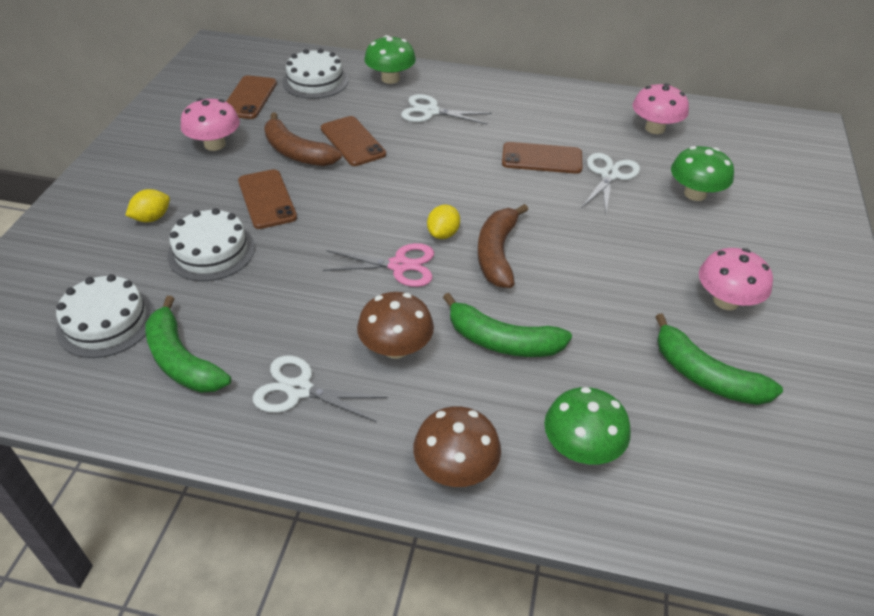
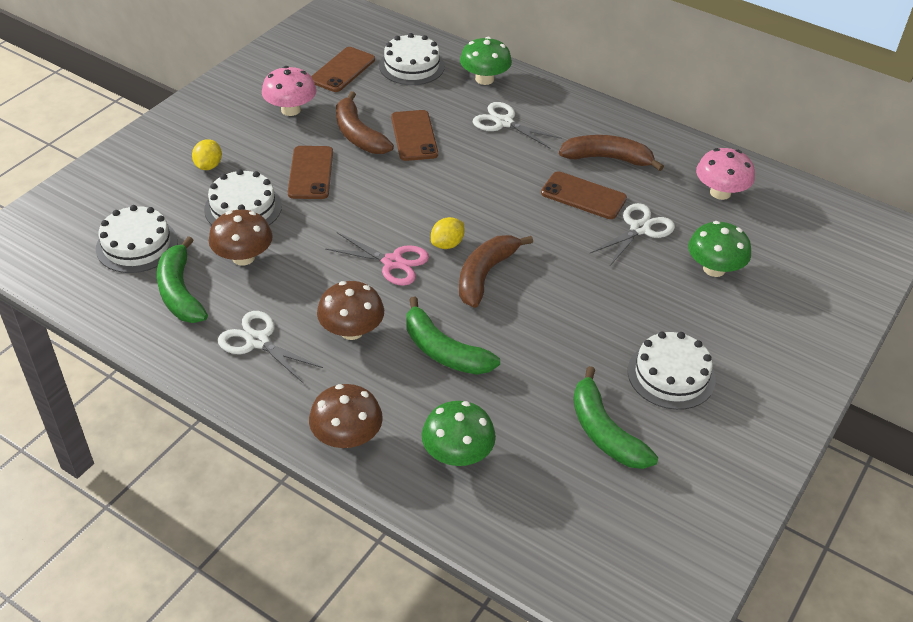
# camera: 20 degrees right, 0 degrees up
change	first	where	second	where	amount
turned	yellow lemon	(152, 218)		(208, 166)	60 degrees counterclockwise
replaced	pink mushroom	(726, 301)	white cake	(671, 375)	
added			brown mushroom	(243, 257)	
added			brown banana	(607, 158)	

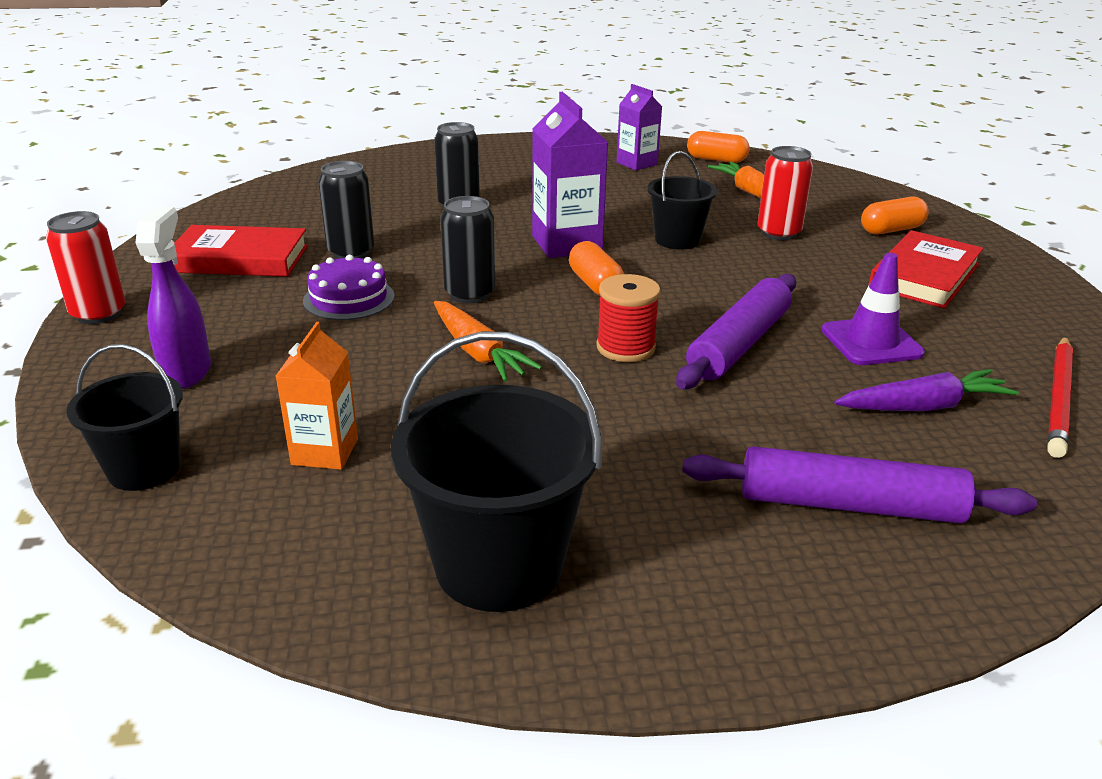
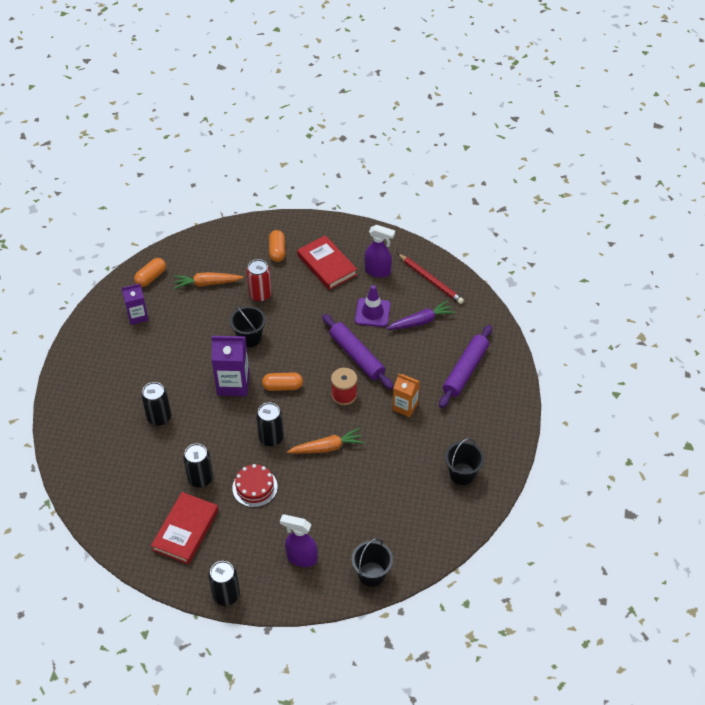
# camera: 70 degrees left, 20 degrees up
change	first	where	second	where	amount
recoloured	red can	(99, 314)	black can	(226, 595)	
moved	orange carton	(325, 452)		(405, 406)	
recoloured	purple cake	(349, 298)	red cake	(255, 487)	
resized	black bucket	(499, 565)		(462, 474)	x0.61
turned	purple carrot	(923, 407)		(421, 321)	60 degrees clockwise
added			purple spray bottle	(378, 271)	

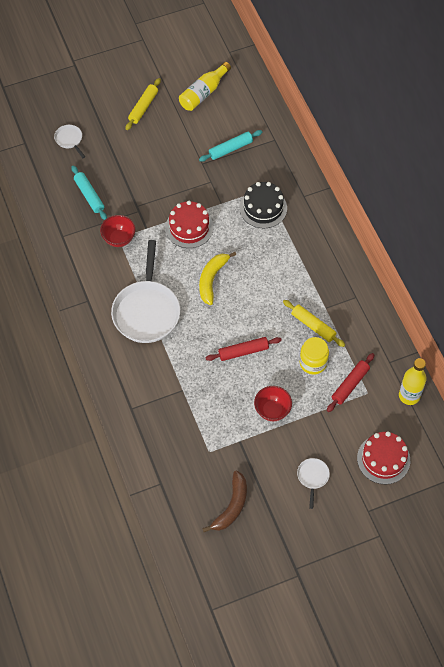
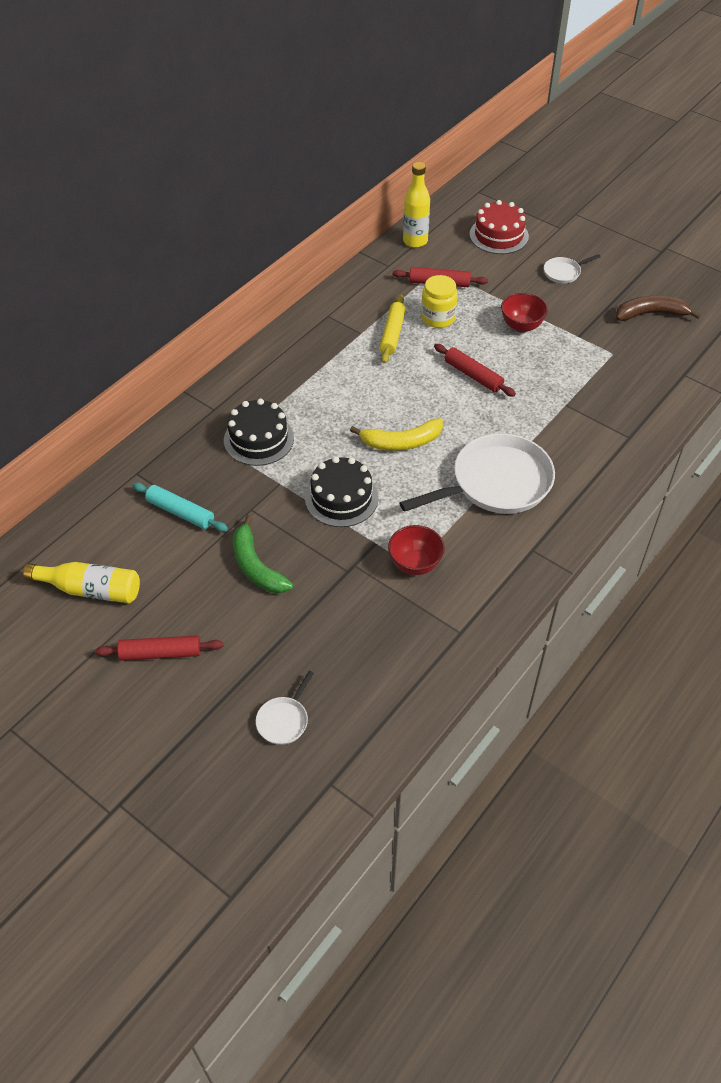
# camera: 120 degrees left, 10 degrees down
change	first	where	second	where	amount
removed	turquoise rolling pin	(89, 195)			
recoloured	yellow rolling pin	(143, 107)	red rolling pin	(160, 653)	
recoloured	red cake	(189, 227)	black cake	(341, 498)	
added			green banana	(256, 566)	

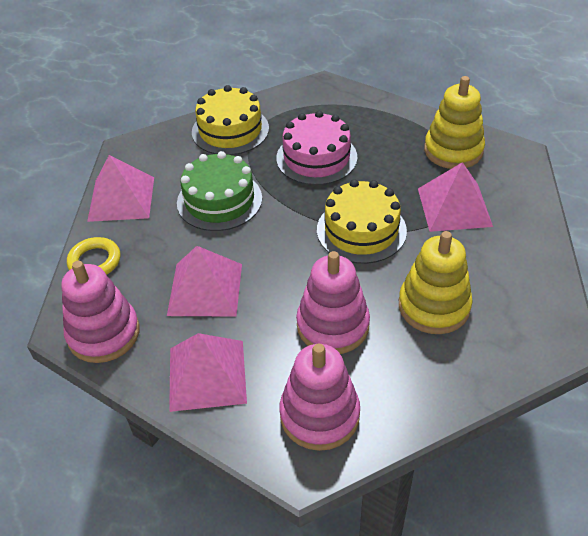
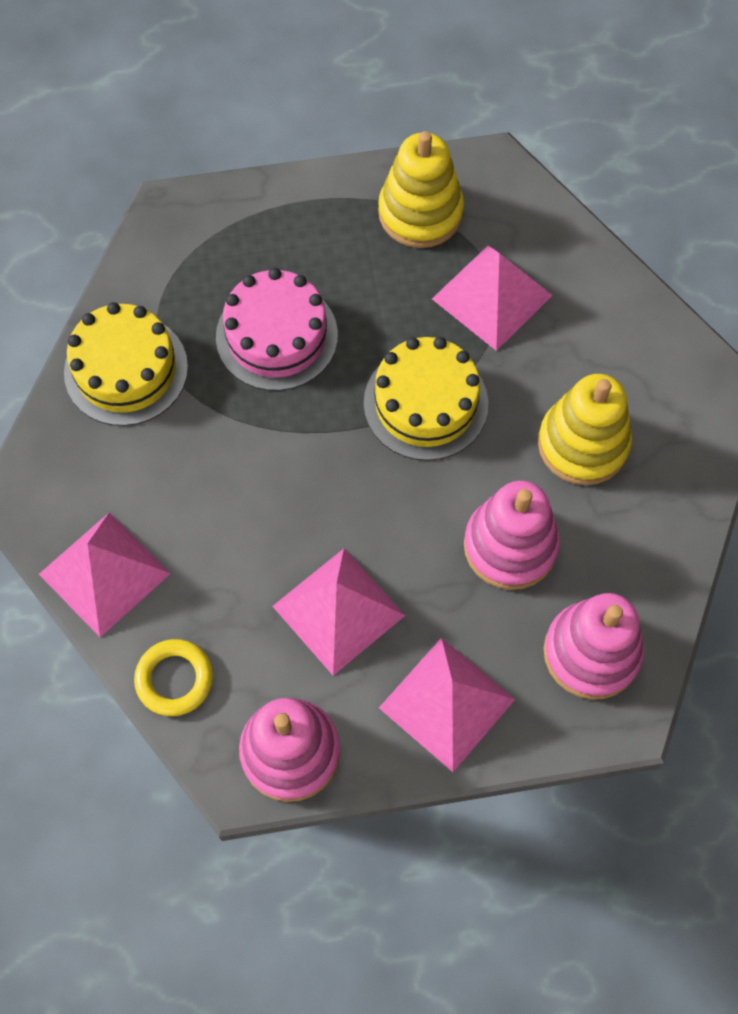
# camera: 45 degrees left, 20 degrees up
change	first	where	second	where	amount
removed	green cake	(219, 200)			

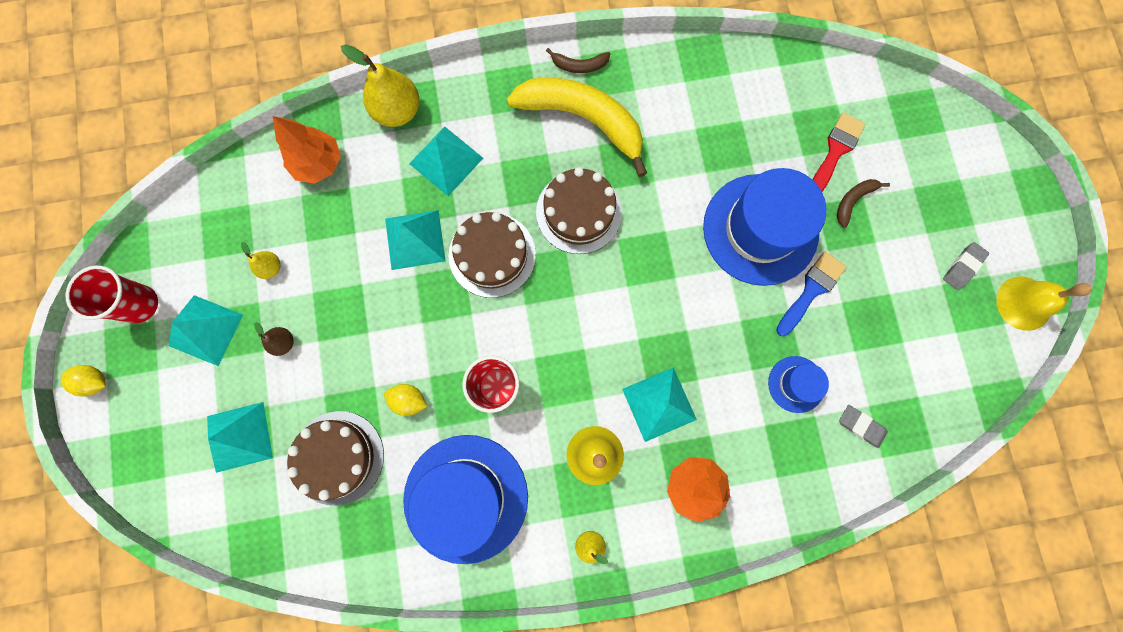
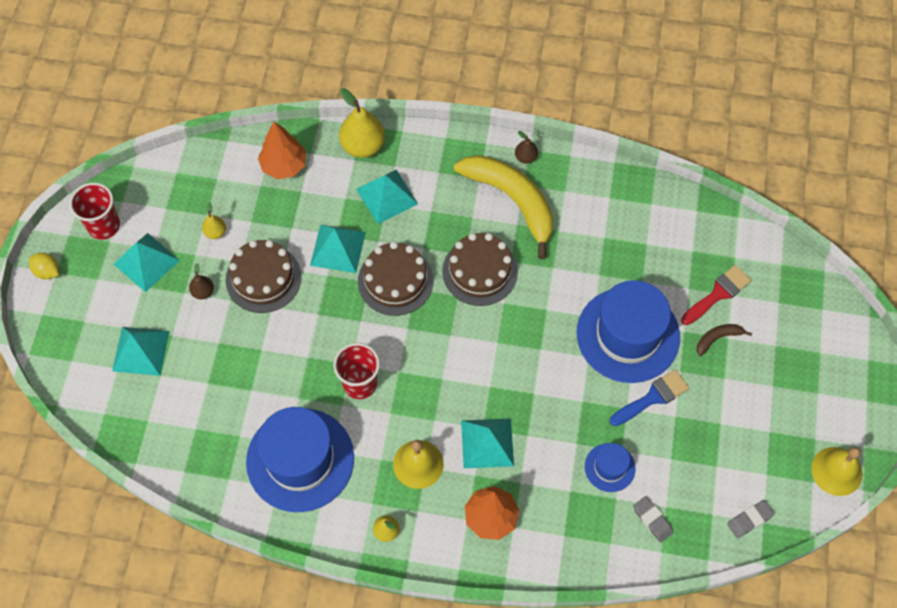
# camera: 20 degrees right, 15 degrees down
change	first	where	second	where	amount
moved	brown cake	(338, 457)		(263, 278)	
removed	yellow lemon	(409, 400)			
replaced	brown banana	(579, 65)	brown pear	(525, 157)	
moved	grey eraser	(962, 267)		(749, 520)	

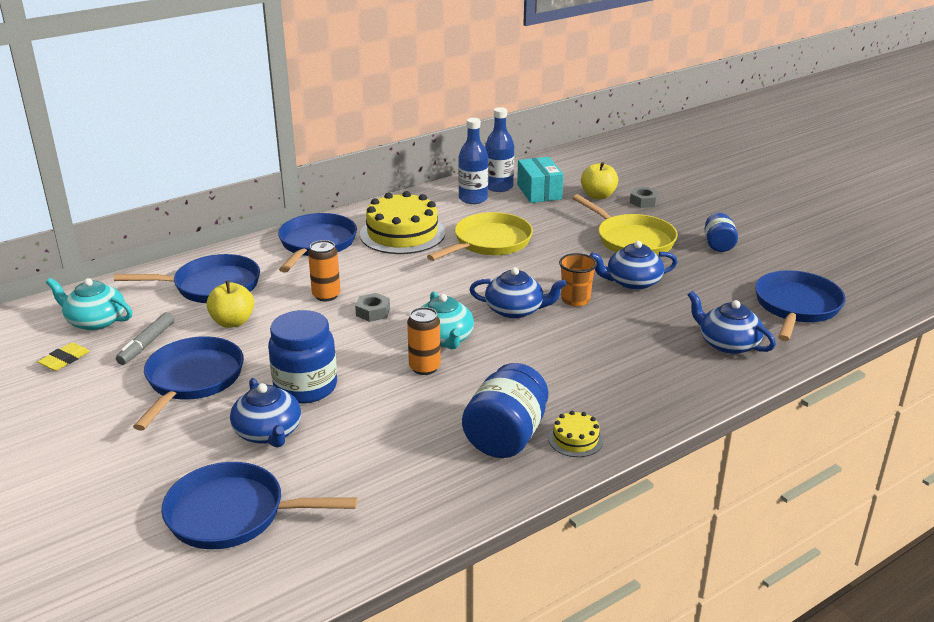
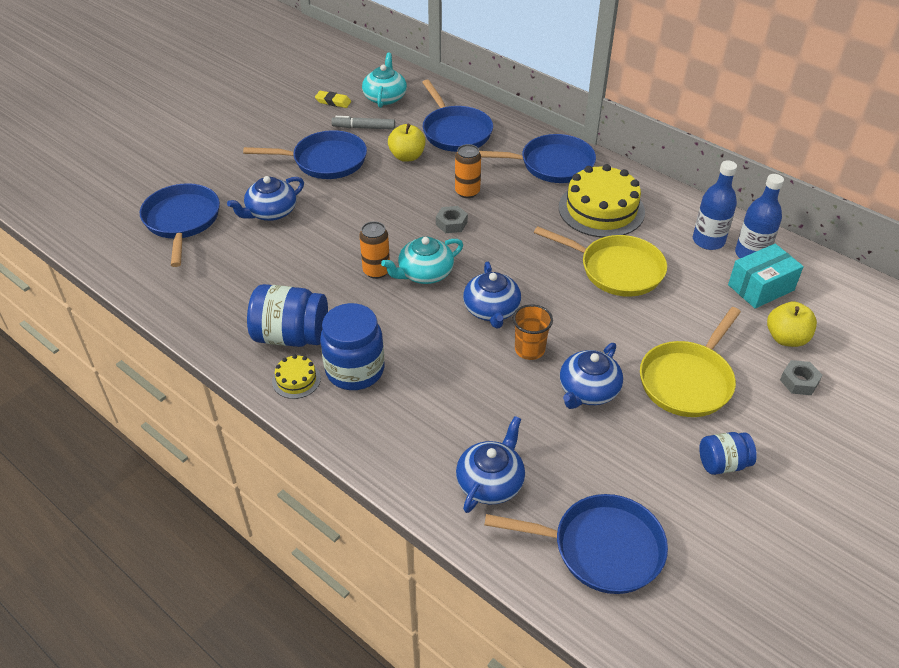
# camera: 75 degrees right, 15 degrees up
change	first	where	second	where	amount
moved	blue jar	(305, 387)		(355, 370)	
turned	blue teapot	(632, 282)		(588, 390)	120 degrees counterclockwise

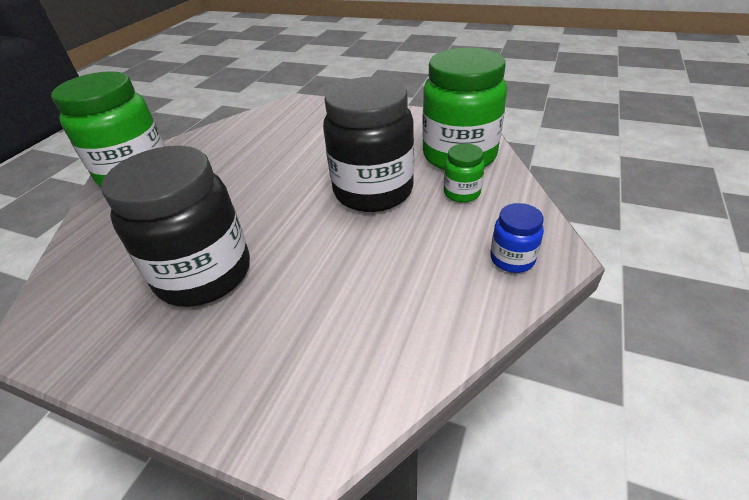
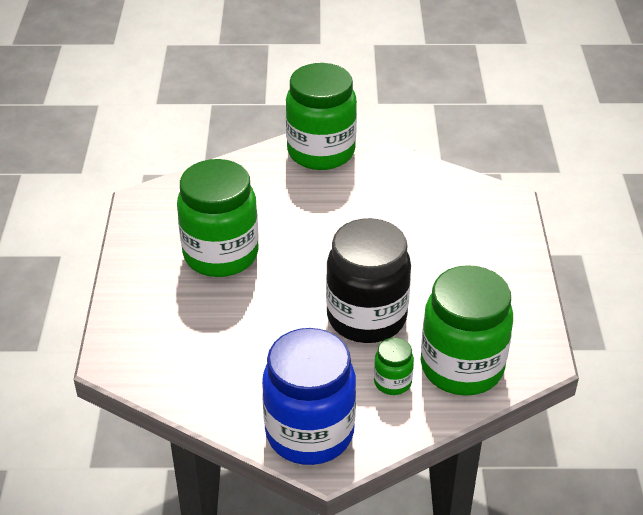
# camera: 65 degrees right, 0 degrees up
change	first	where	second	where	amount
recoloured	black jar	(204, 274)	green jar	(221, 254)	
resized	blue jar	(512, 259)		(309, 433)	x2.23

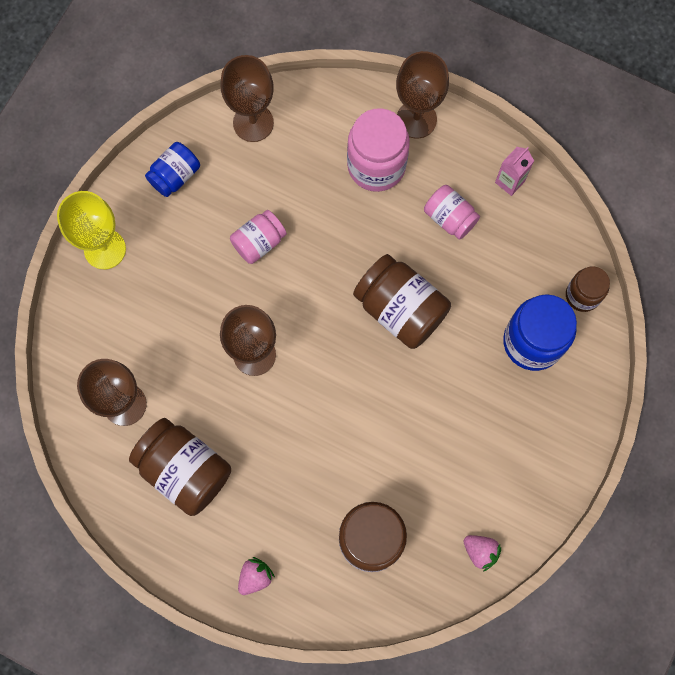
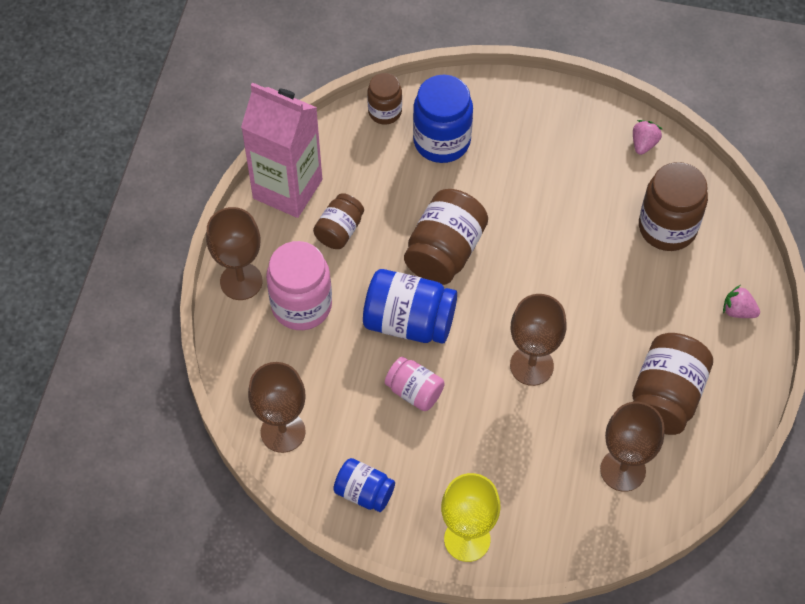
# camera: 105 degrees left, 15 degrees down
change	first	where	second	where	amount
recoloured	pink jar	(449, 218)	brown jar	(339, 230)	
resized	pink carton	(509, 181)		(287, 189)	x2.39
added			blue jar	(409, 322)	

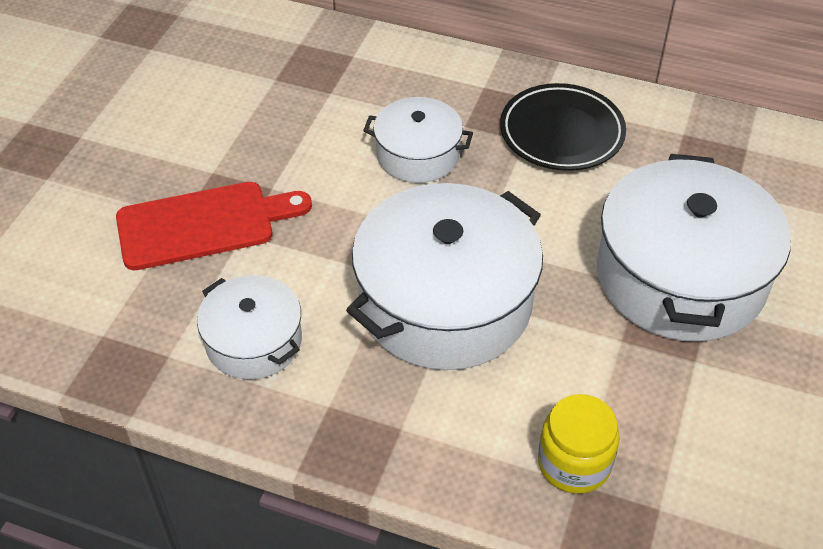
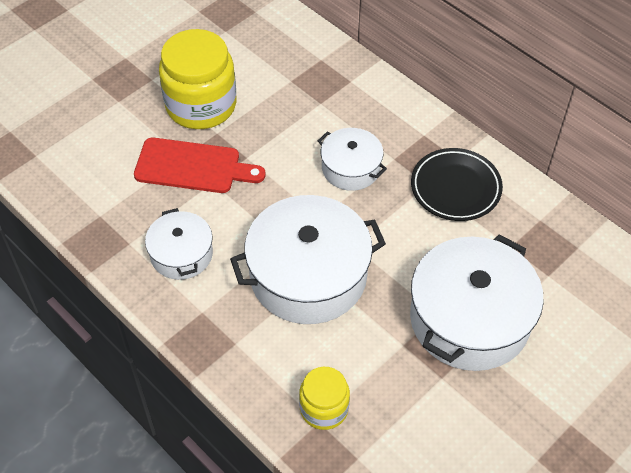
# camera: 25 degrees right, 5 degrees up
change	first	where	second	where	amount
added			yellow jar	(201, 105)	

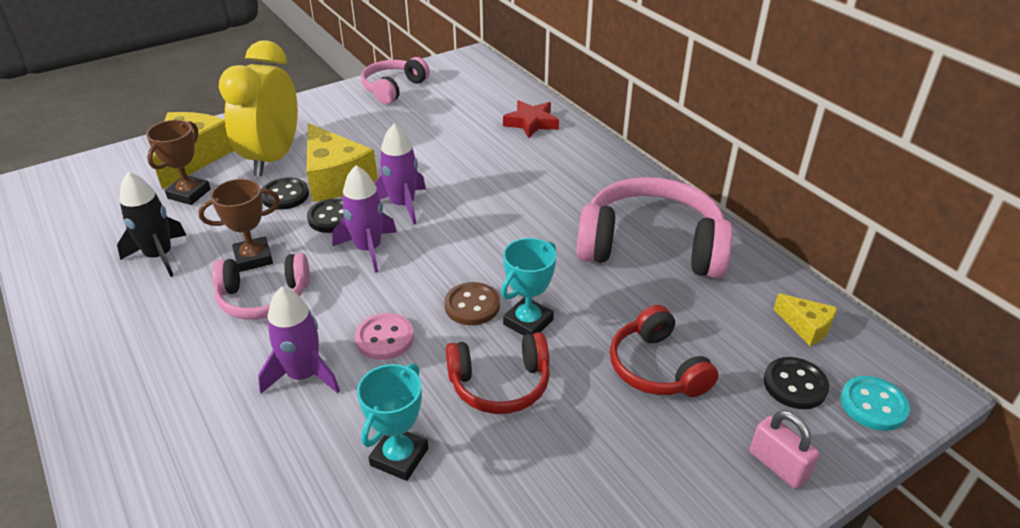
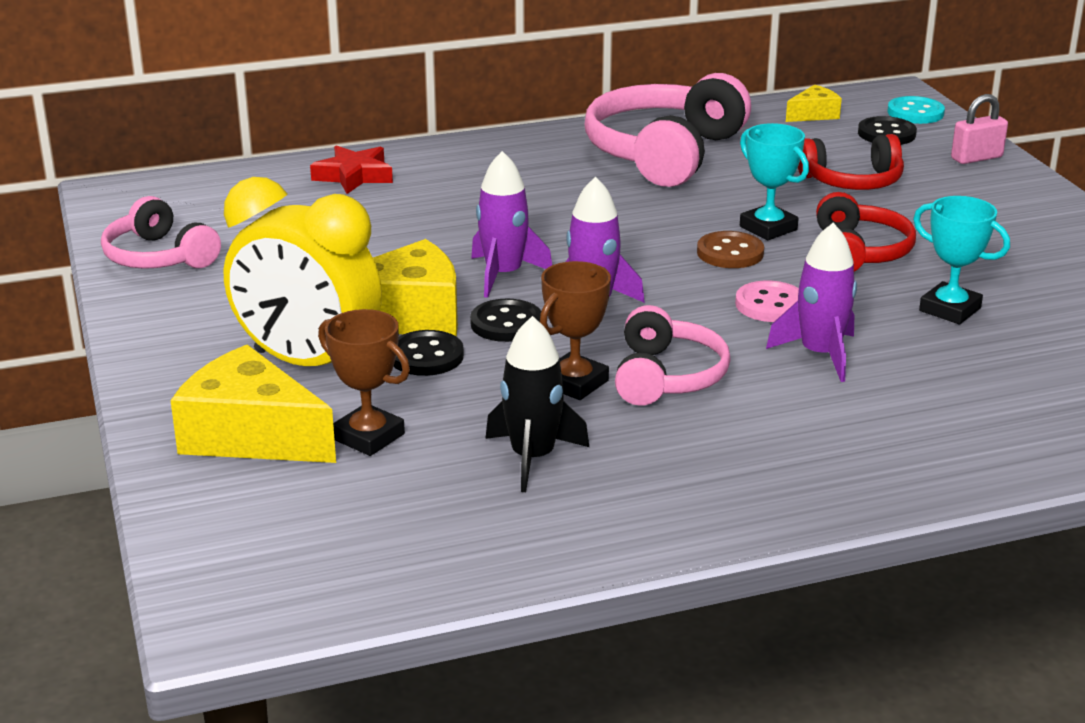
# camera: 75 degrees left, 10 degrees down
change	first	where	second	where	amount
turned	brown trophy	(253, 258)		(574, 383)	45 degrees clockwise

